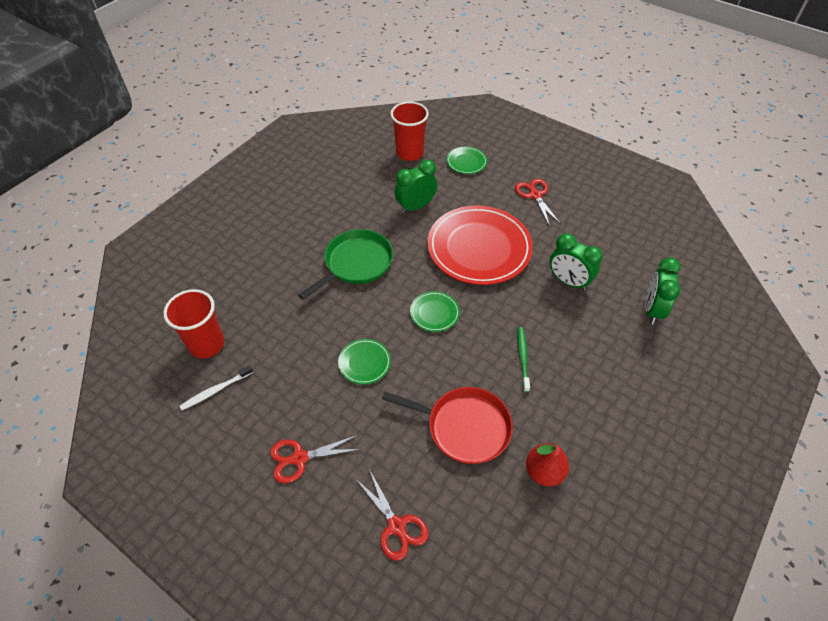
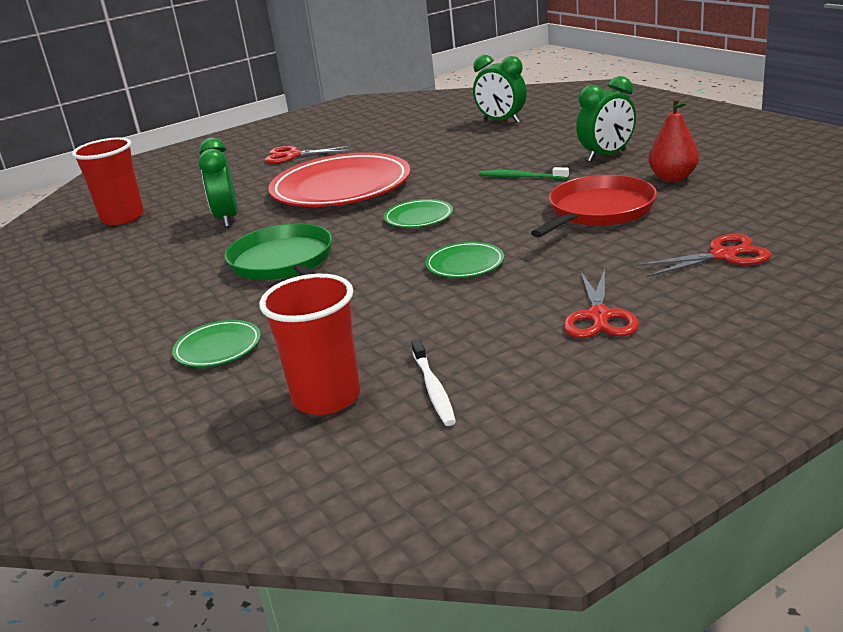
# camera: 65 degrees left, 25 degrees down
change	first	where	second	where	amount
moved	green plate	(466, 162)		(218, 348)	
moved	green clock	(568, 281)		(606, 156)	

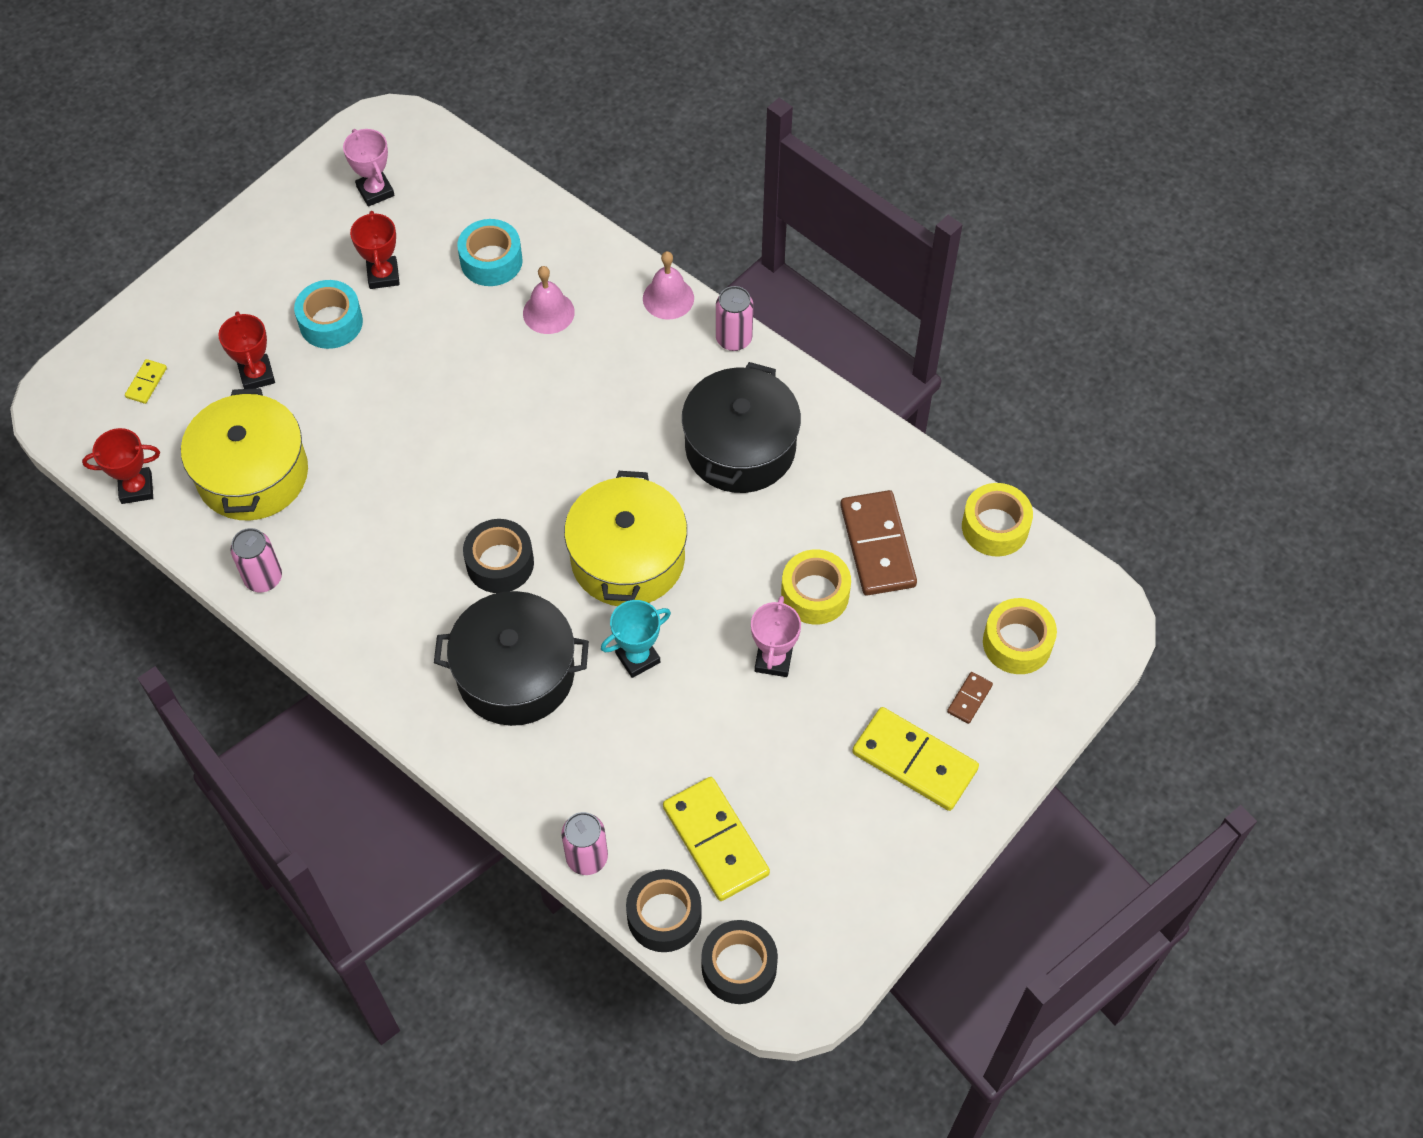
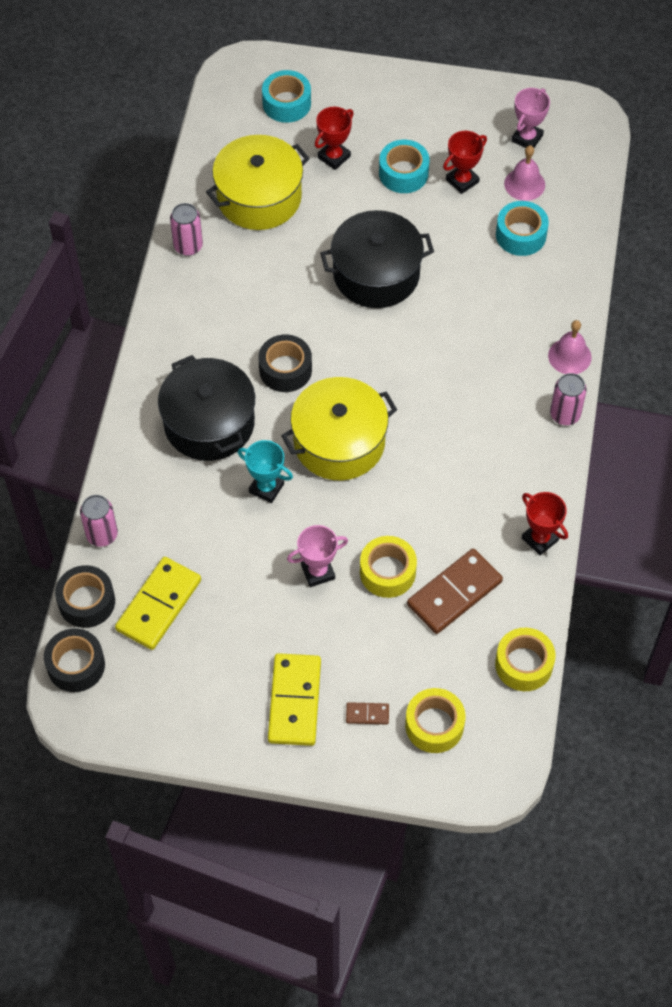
# camera: 60 degrees right, 0 degrees up
change	first	where	second	where	amount
moved	red trophy	(136, 488)		(540, 539)	
replaced	yellow domino	(146, 383)	turquoise tape	(286, 103)	
moved	pink bell	(548, 312)		(524, 184)	
moved	black pot	(740, 447)		(376, 274)	

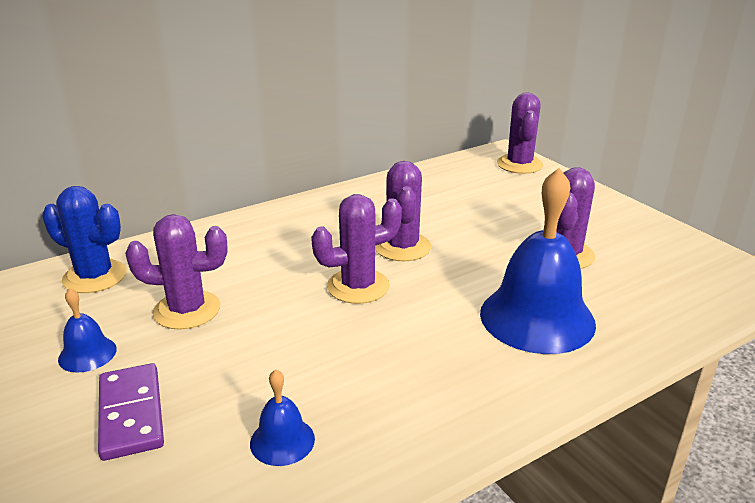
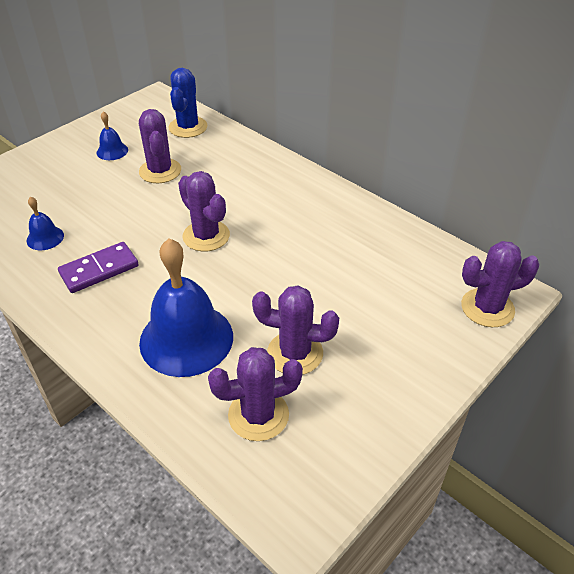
# camera: 75 degrees right, 15 degrees up
change	first	where	second	where	amount
moved	purple domino	(131, 414)		(99, 269)	
moved	purple cactus	(402, 247)		(258, 415)	

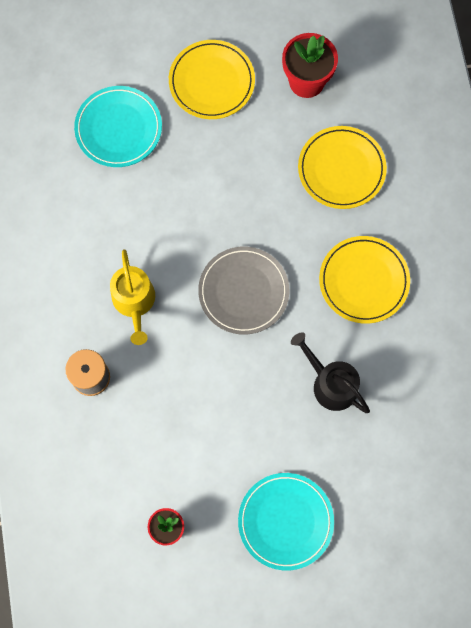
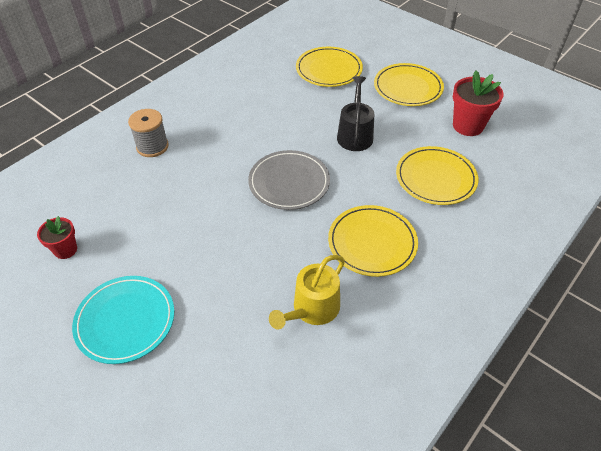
# camera: 50 degrees right, 25 degrees down
change	first	where	second	where	amount
recoloured	turquoise plate	(118, 128)	yellow plate	(329, 70)	
moved	yellow watering can	(134, 302)		(312, 309)	
moved	black watering can	(330, 384)		(355, 135)	

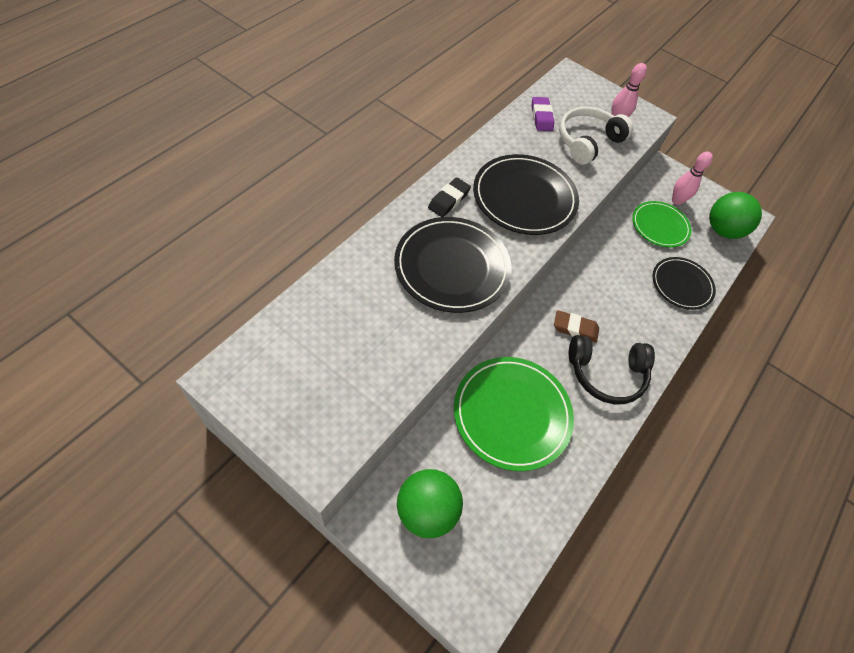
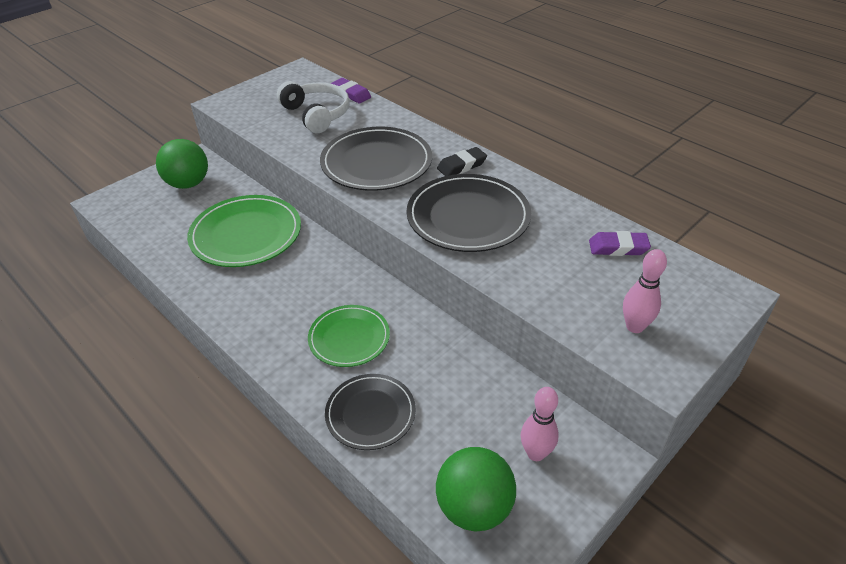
# camera: 105 degrees right, 15 degrees down
change	first	where	second	where	amount
turned	black eraser	(449, 200)		(462, 166)	75 degrees counterclockwise
removed	brown eraser	(575, 328)			
moved	white headphones	(588, 142)		(316, 114)	
removed	black headphones	(606, 374)			
moved	green plate	(660, 226)		(349, 338)	
added			purple eraser	(351, 94)	

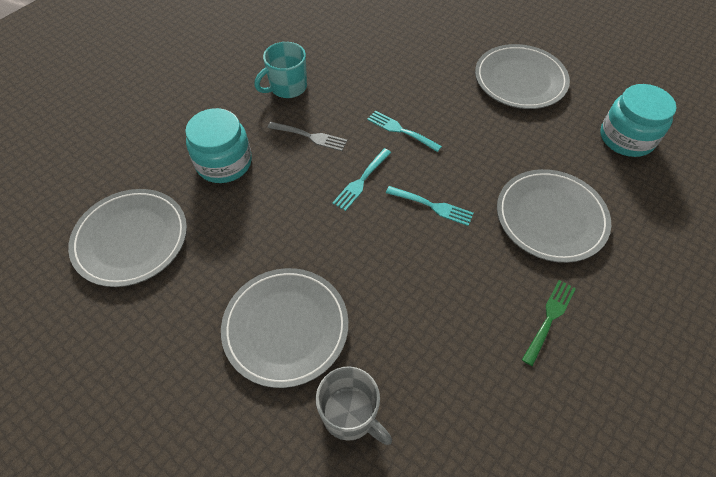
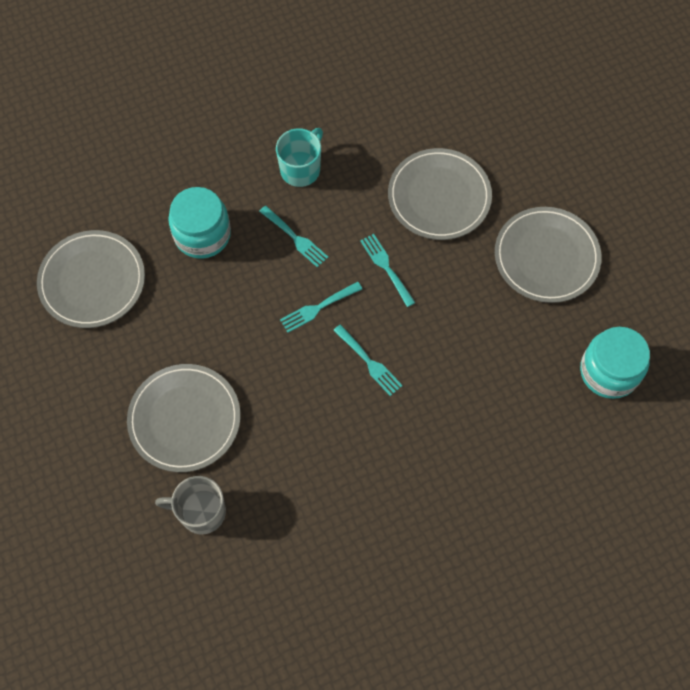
# camera: 25 degrees right, 10 degrees up
change	first	where	second	where	amount
turned	turquoise mug	(287, 87)		(301, 169)	135 degrees clockwise
recoloured	grey fork	(310, 136)	turquoise fork	(295, 238)	
turned	grey mug	(350, 414)		(201, 512)	120 degrees clockwise
moved	grey plate	(551, 217)		(439, 196)	
removed	green fork	(549, 318)			

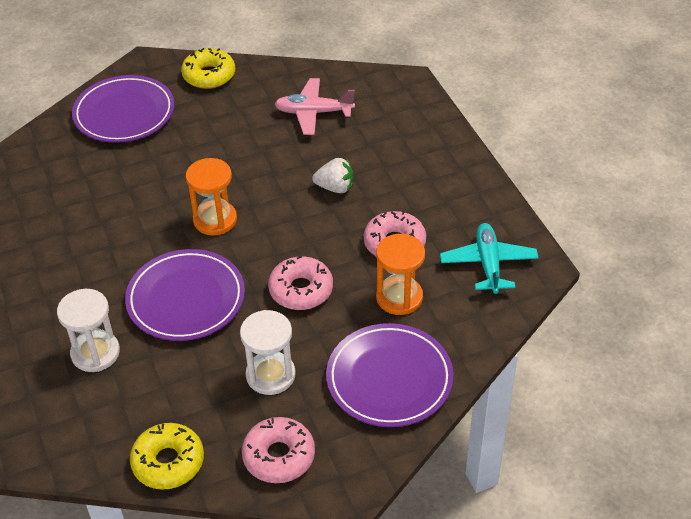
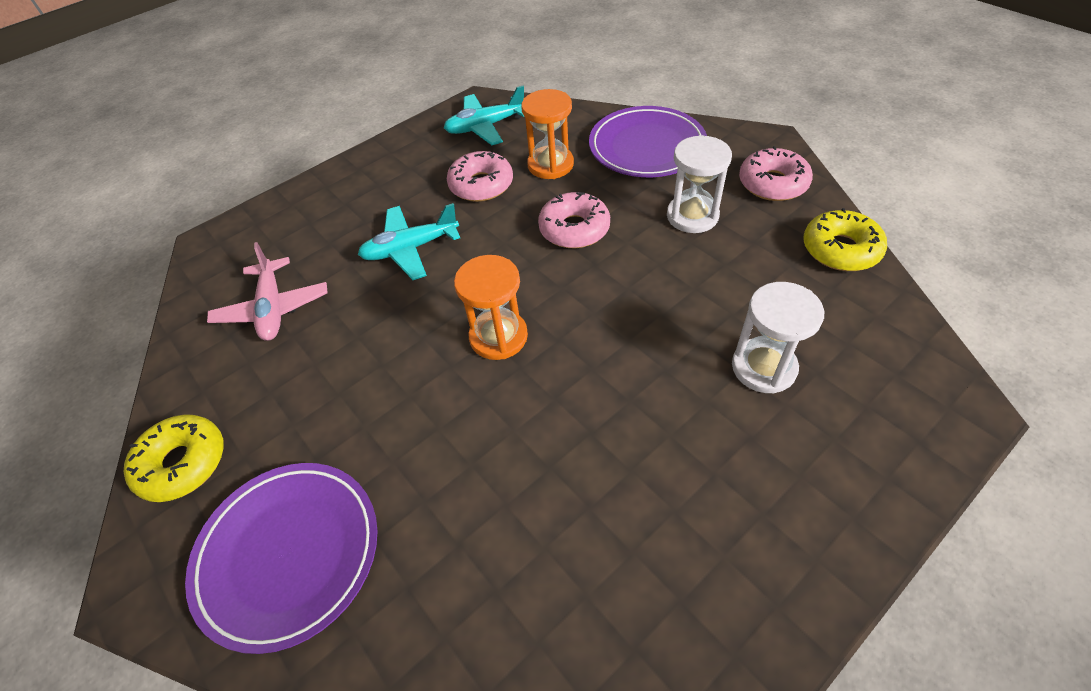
# camera: 105 degrees left, 5 degrees up
change	first	where	second	where	amount
removed	purple plate	(186, 299)			
replaced	white strawberry	(335, 187)	turquoise plane	(410, 249)	

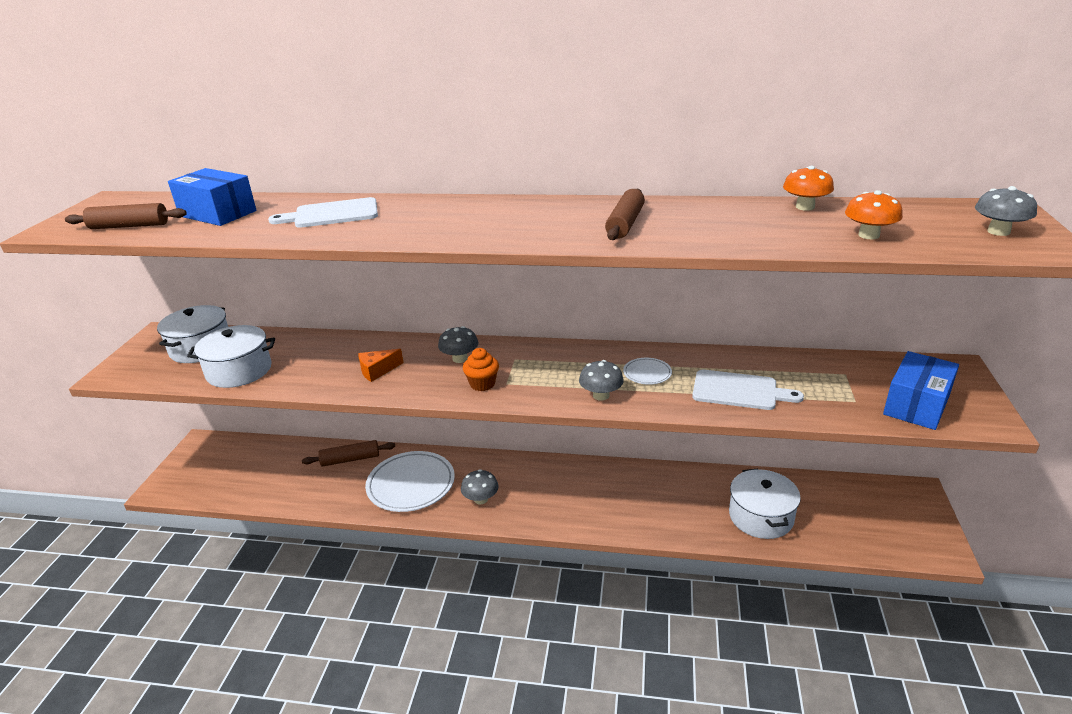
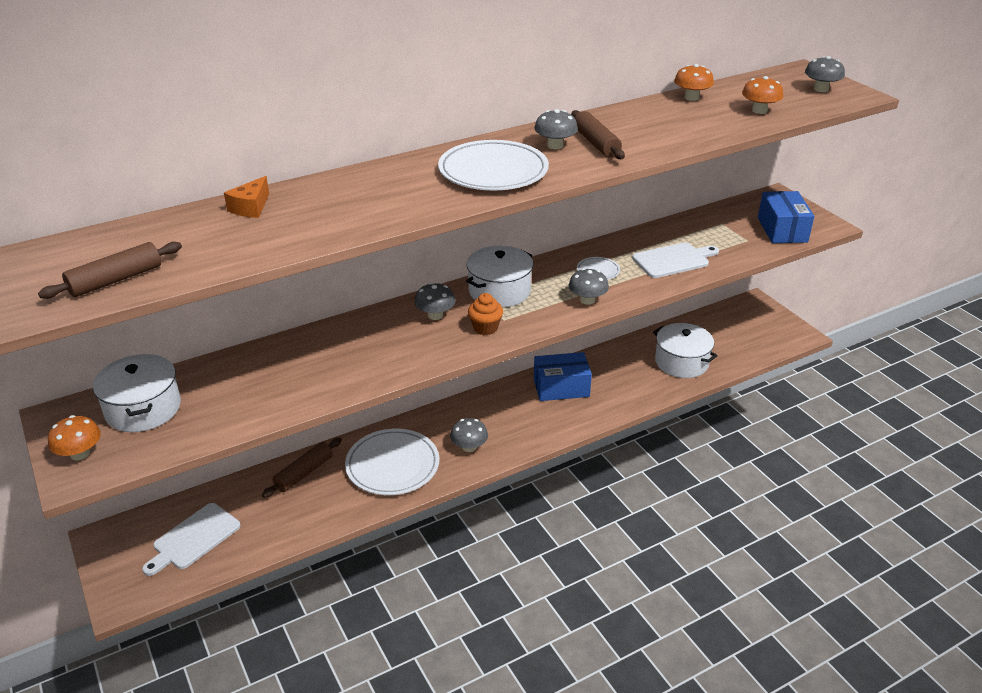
# camera: 40 degrees left, 5 degrees up
change	first	where	second	where	amount
moved	blue box	(218, 213)		(561, 387)	
moved	white pot	(239, 371)		(499, 291)	
moved	white cutting board	(332, 214)		(194, 538)	
moved	orange cheese	(377, 371)		(251, 207)	
added			orange mushroom	(80, 454)	
added			white plate	(493, 171)	
added			grey mushroom	(555, 145)	

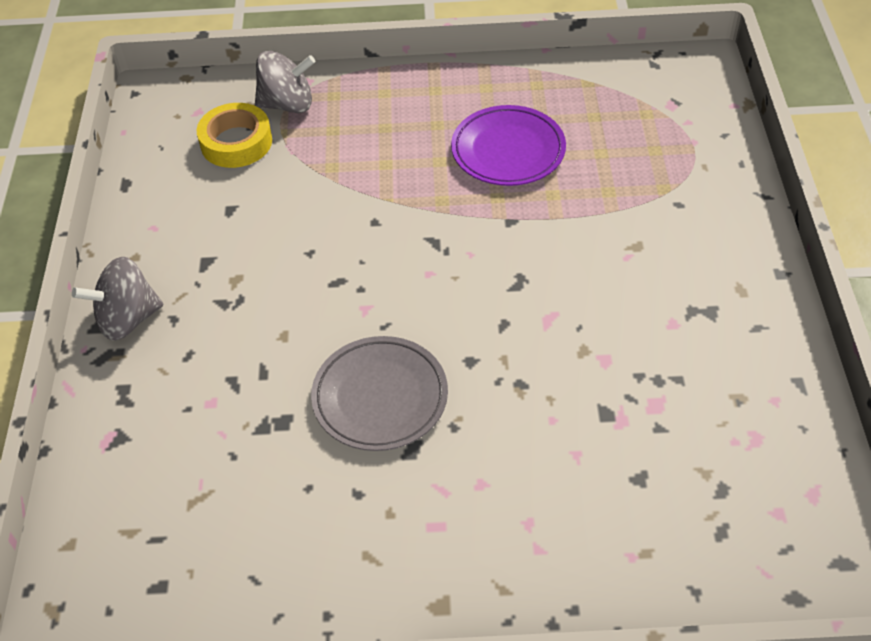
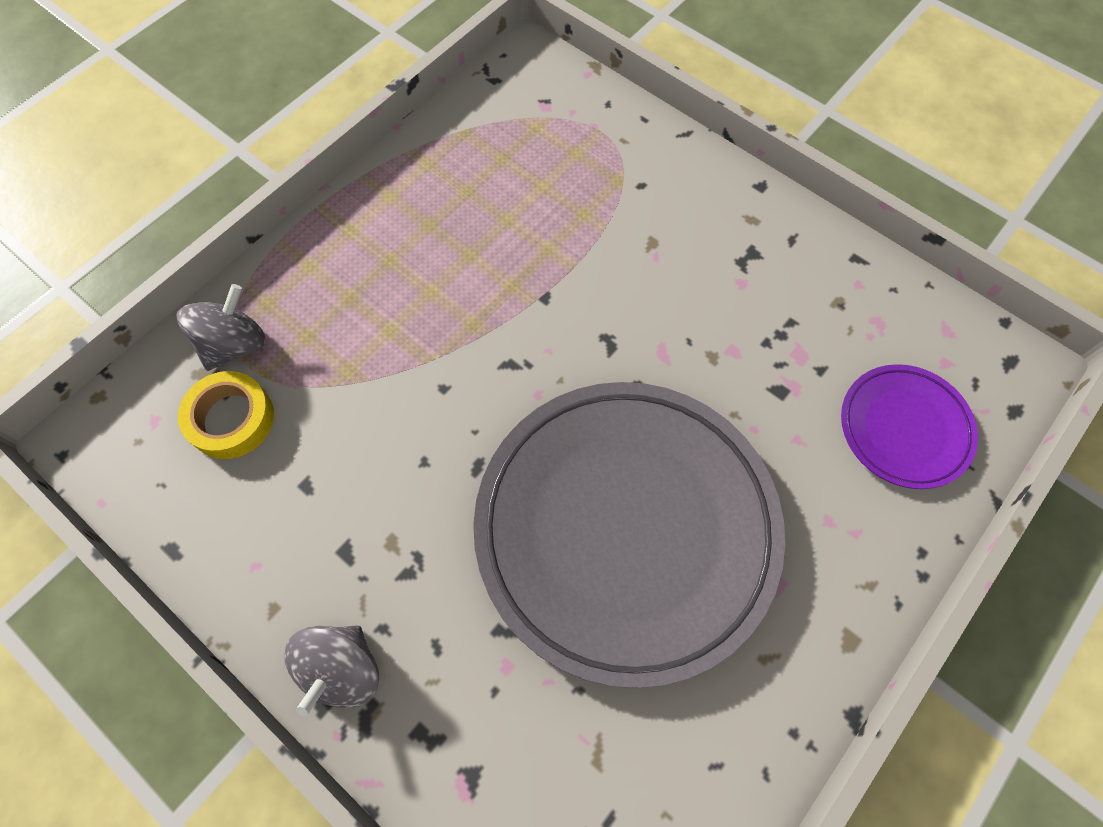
# camera: 50 degrees left, 15 degrees up
change	first	where	second	where	amount
resized	grey plate	(380, 397)		(626, 529)	x2.16
moved	purple plate	(508, 151)		(904, 428)	

